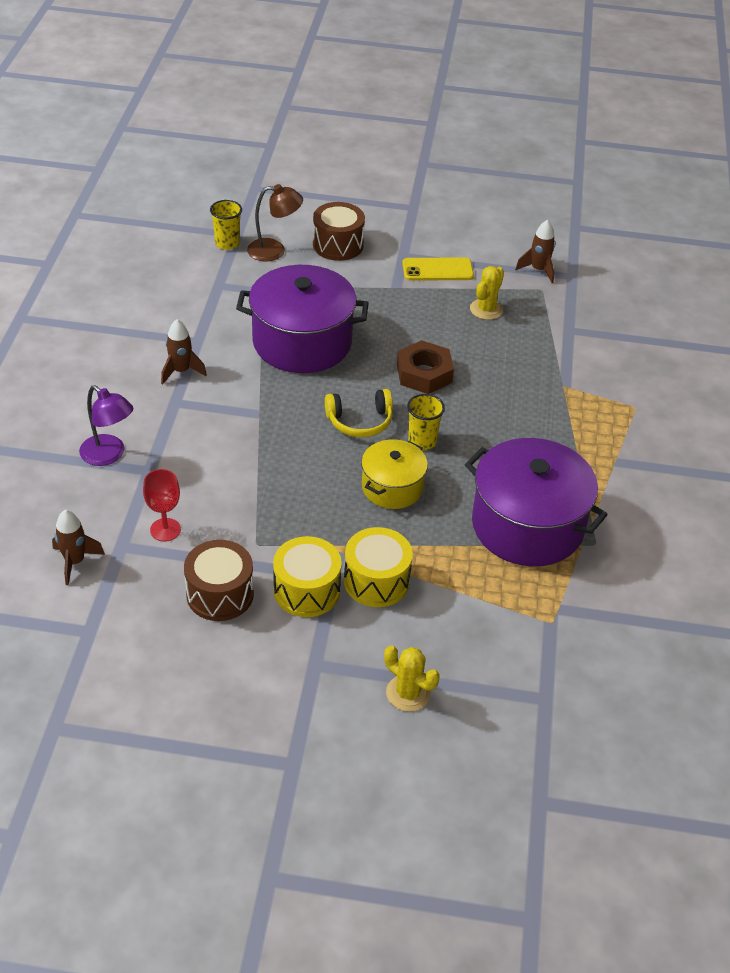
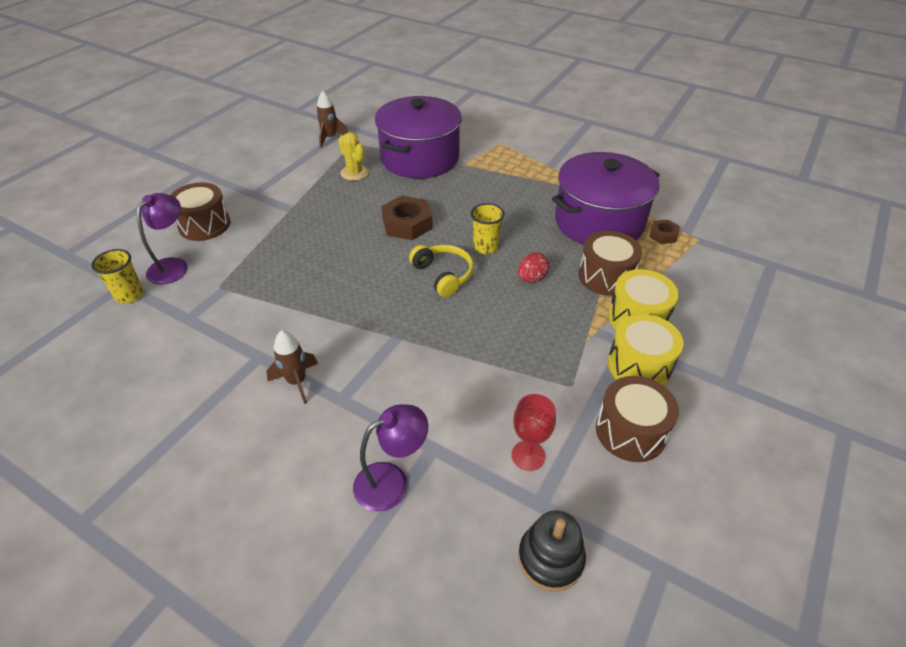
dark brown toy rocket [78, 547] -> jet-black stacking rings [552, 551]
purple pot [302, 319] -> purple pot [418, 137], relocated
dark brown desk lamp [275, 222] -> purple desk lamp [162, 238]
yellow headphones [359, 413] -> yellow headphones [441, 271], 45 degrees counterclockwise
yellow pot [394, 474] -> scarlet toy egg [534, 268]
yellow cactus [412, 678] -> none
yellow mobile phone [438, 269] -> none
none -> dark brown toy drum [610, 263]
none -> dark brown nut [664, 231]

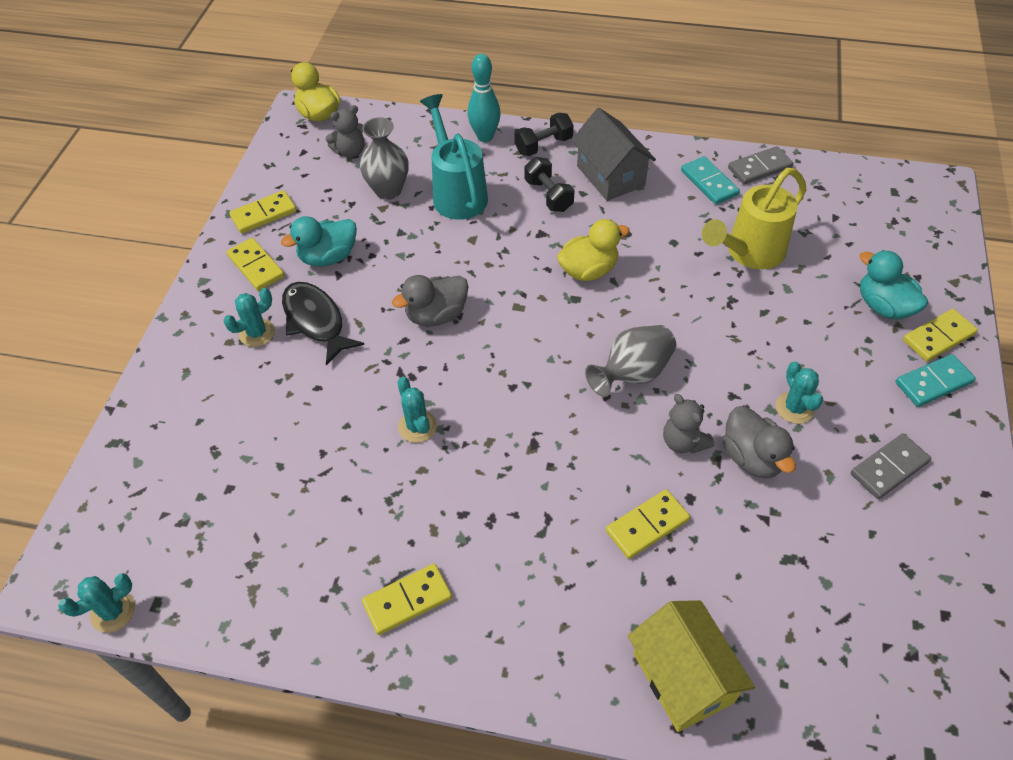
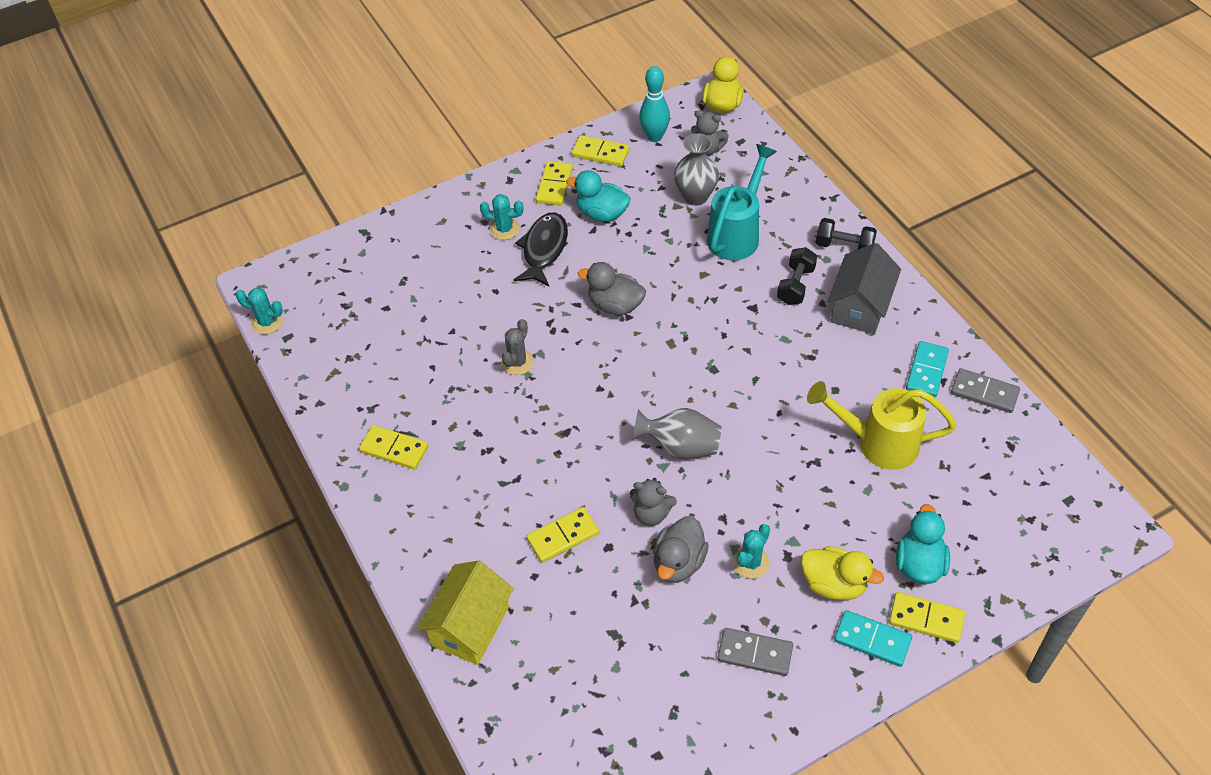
aqua cactus [417, 410] -> grey cactus [518, 347]
aqua bowling pin [484, 98] -> aqua bowling pin [654, 104], relocated
yellow toy duck [593, 250] -> yellow toy duck [842, 573], relocated
yellow domino [648, 524] -> yellow domino [562, 534], 45 degrees counterclockwise
grey teddy bear [688, 424] -> grey teddy bear [653, 502], 90 degrees counterclockwise

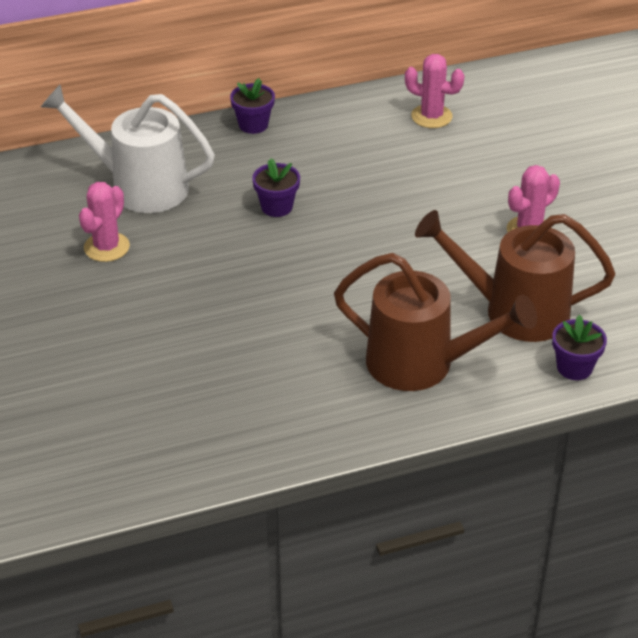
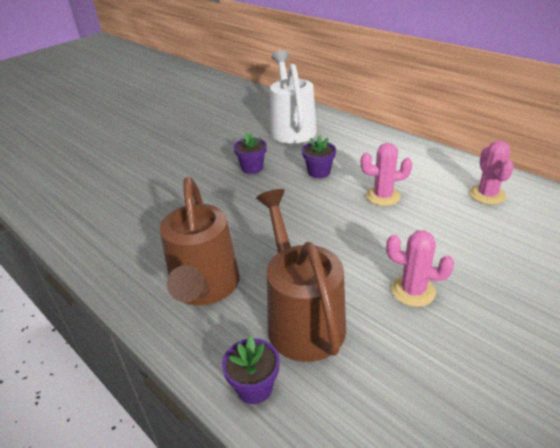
rosy cactus [104, 222] -> rosy cactus [386, 174], relocated
purple potted plant [252, 106] -> purple potted plant [250, 153], relocated

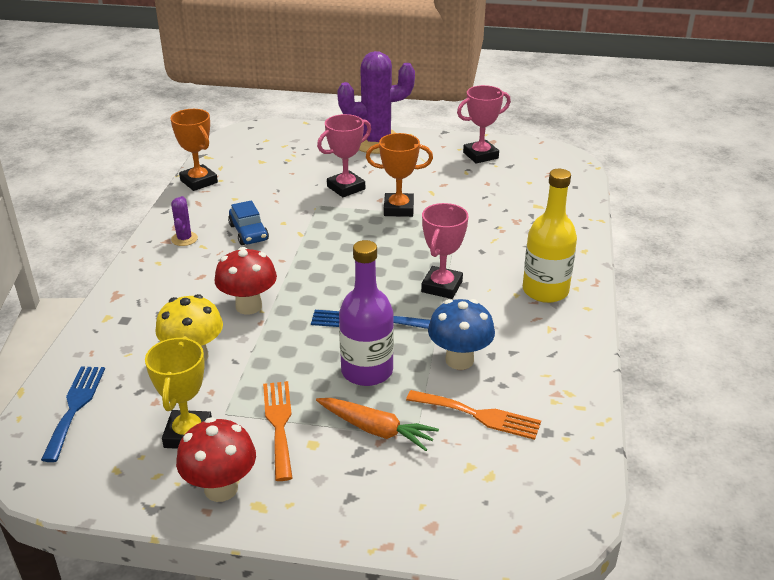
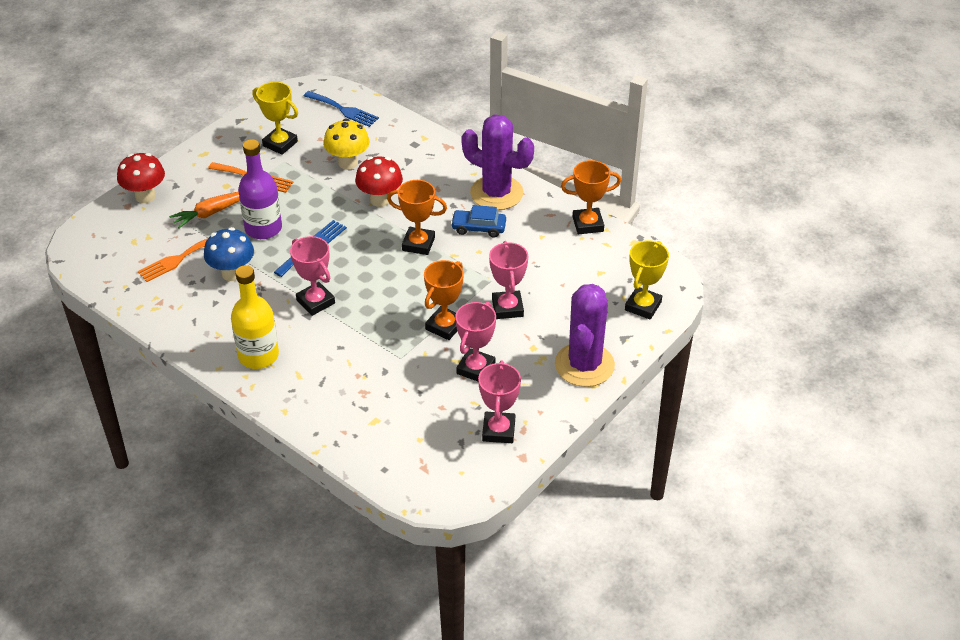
purple cactus [184, 221] -> purple cactus [497, 162], x2.36
scarlet mushroom [216, 459] -> scarlet mushroom [141, 178], relocated
none -> bright orange award cup [417, 217]
none -> rosy award cup [475, 341]
none -> yellow award cup [647, 280]

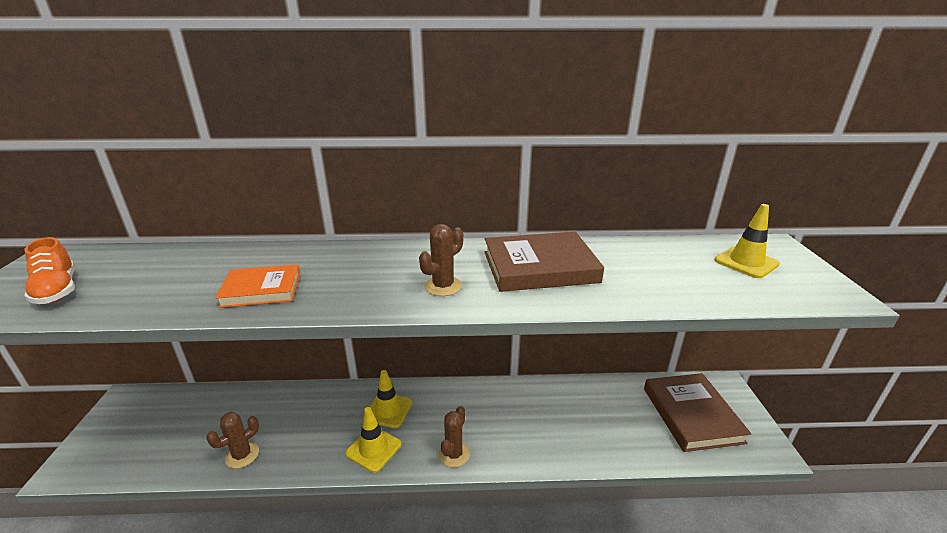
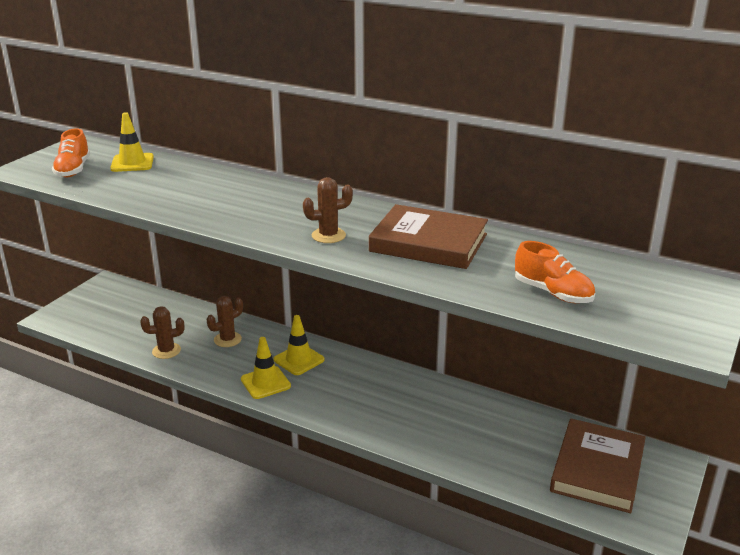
bright orange hardback [257, 286] -> none
dark brown cactus [454, 437] -> dark brown cactus [225, 321], relocated
yellow safety cone [747, 241] -> yellow safety cone [132, 142], relocated
none -> bright orange sneaker [555, 272]

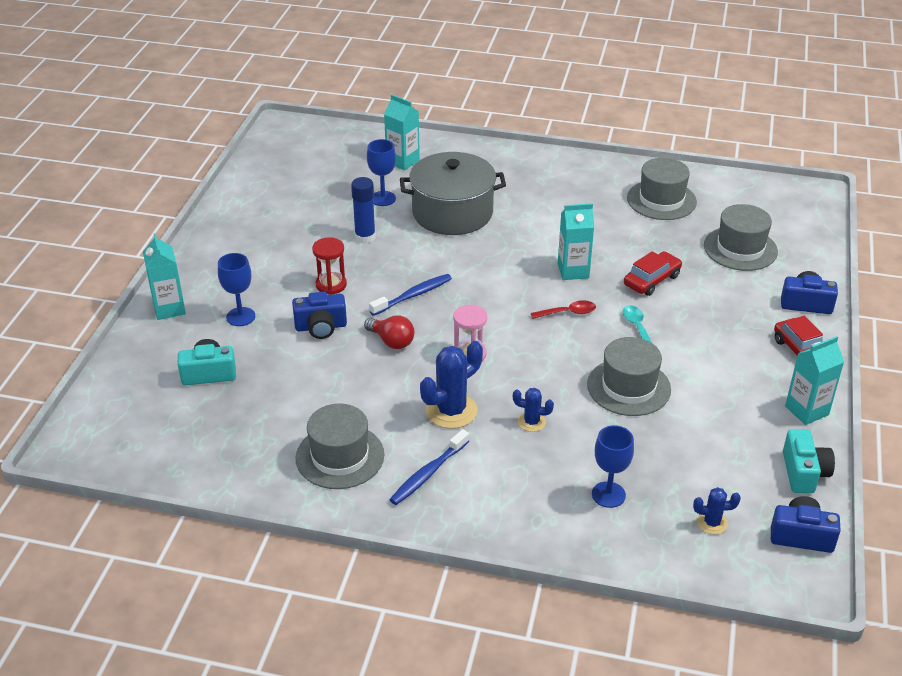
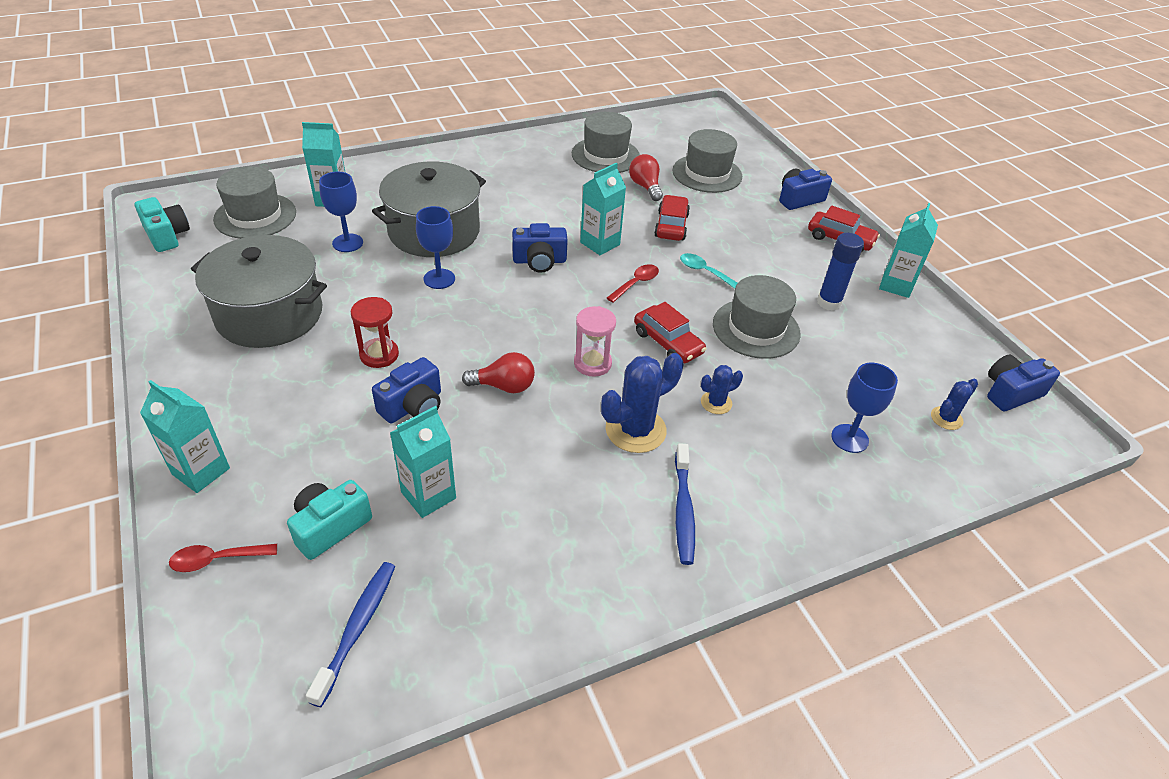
royal blue chalice [236, 289] -> royal blue chalice [435, 247], relocated
grey tall hat [340, 446] -> grey tall hat [254, 202], relocated
royal blue glue [363, 210] -> royal blue glue [840, 272], relocated
royal blue toothbrush [410, 295] -> royal blue toothbrush [350, 634], relocated
royal blue cactus [451, 385] -> royal blue cactus [642, 403], 45 degrees clockwise
aqua camera [809, 461] -> aqua camera [162, 224], relocated
none -> scarlet tablespoon [223, 558]
none -> grey pot [259, 291]
none -> aqua milk carton [423, 462]
none -> royal blue camera [540, 248]
none -> scarlet lightbulb [646, 177]
none -> scarlet toy car [670, 332]

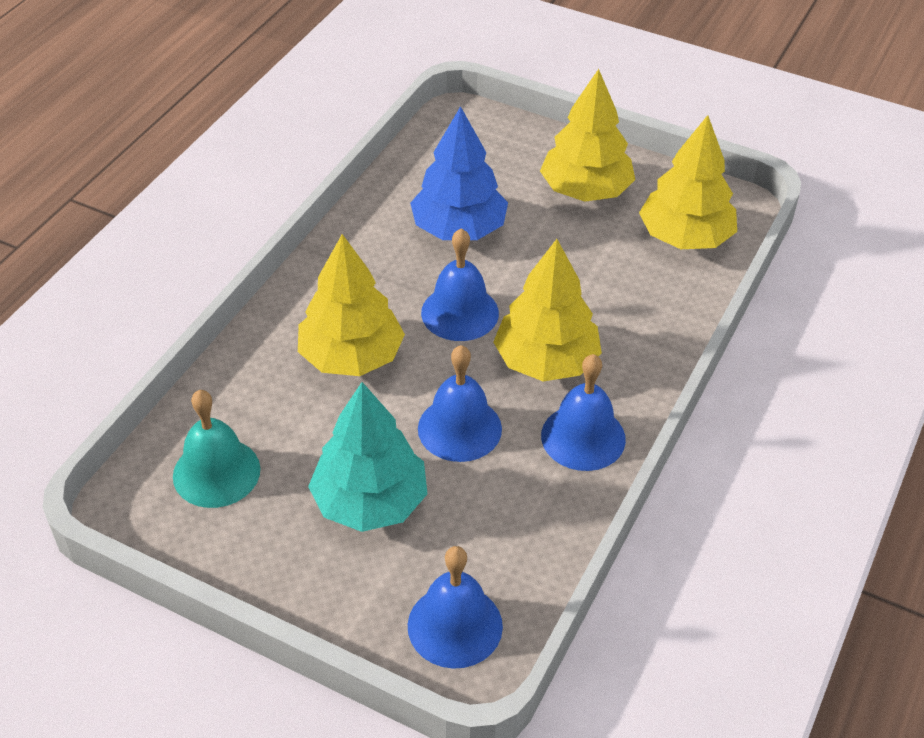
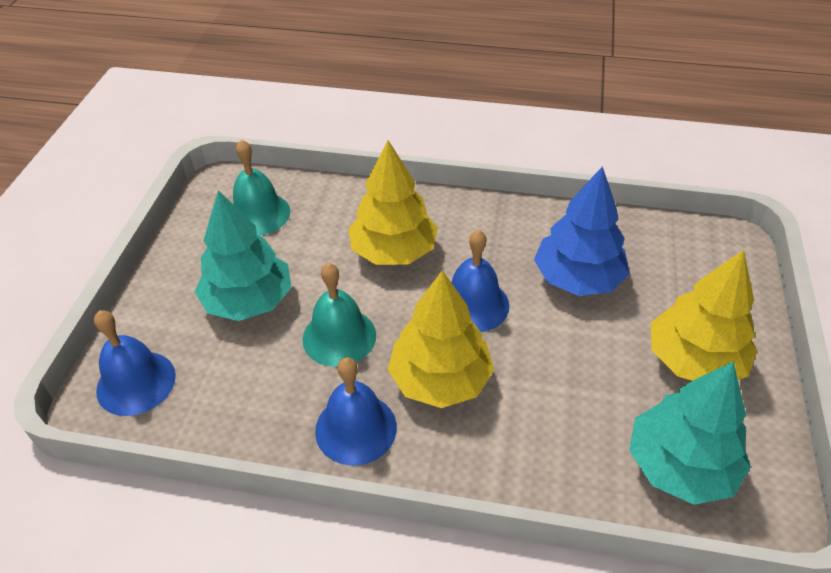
royal blue hand bell [460, 403] -> aqua hand bell [339, 315]
yellow toy tree [688, 182] -> aqua toy tree [690, 433]

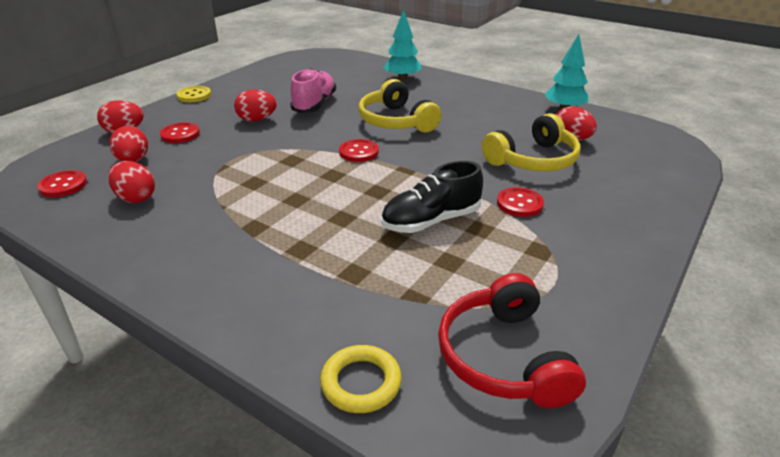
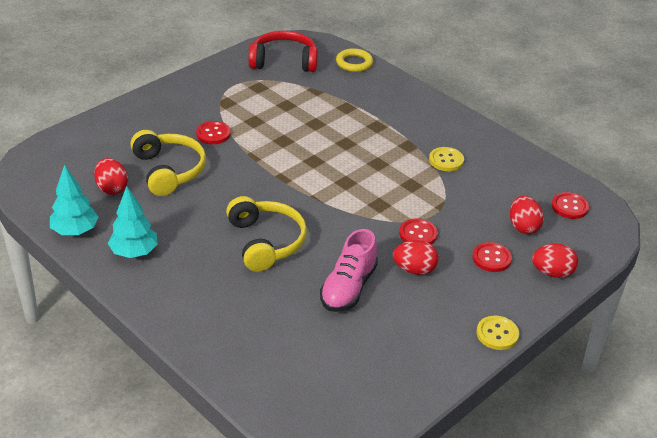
scarlet toy egg [131, 182] -> none
scarlet sewing button [359, 150] -> scarlet sewing button [418, 231], relocated
jet-black sneaker [432, 197] -> none
aqua toy tree [402, 45] -> aqua toy tree [133, 222], relocated
scarlet headphones [512, 340] -> scarlet headphones [283, 51], 90 degrees counterclockwise
yellow headphones [531, 142] -> yellow headphones [168, 163], 90 degrees clockwise
none -> yellow sewing button [446, 159]

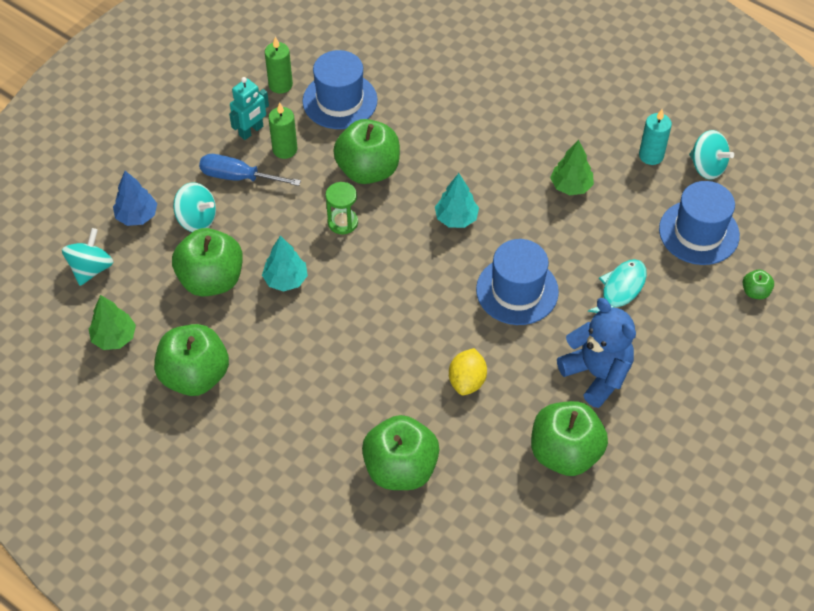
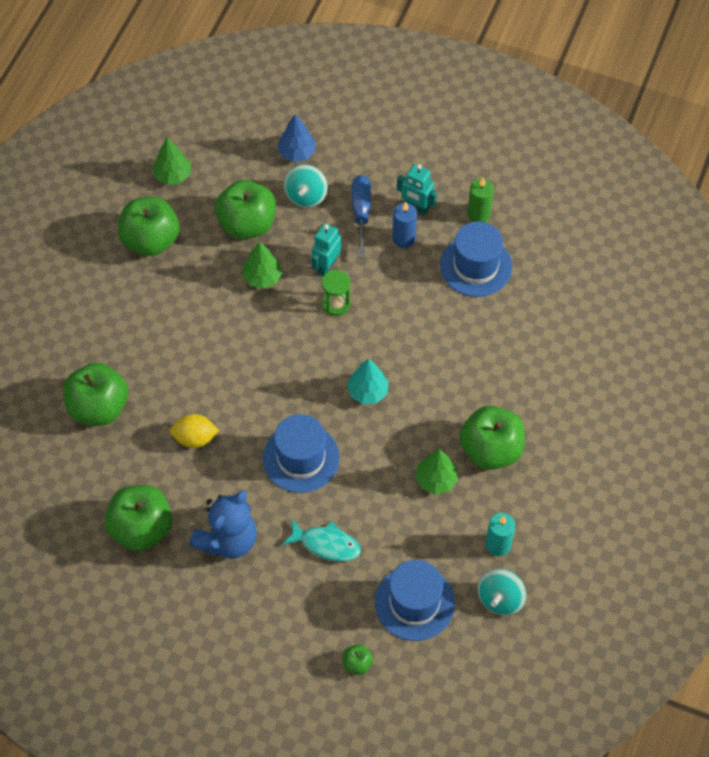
aqua spinning top [87, 257] -> none
aqua toy tree [285, 263] -> green toy tree [262, 265]
green pillar candle [282, 130] -> royal blue pillar candle [404, 225]
green apple fruit [366, 151] -> green apple fruit [492, 437], relocated
none -> aqua robot [326, 249]

